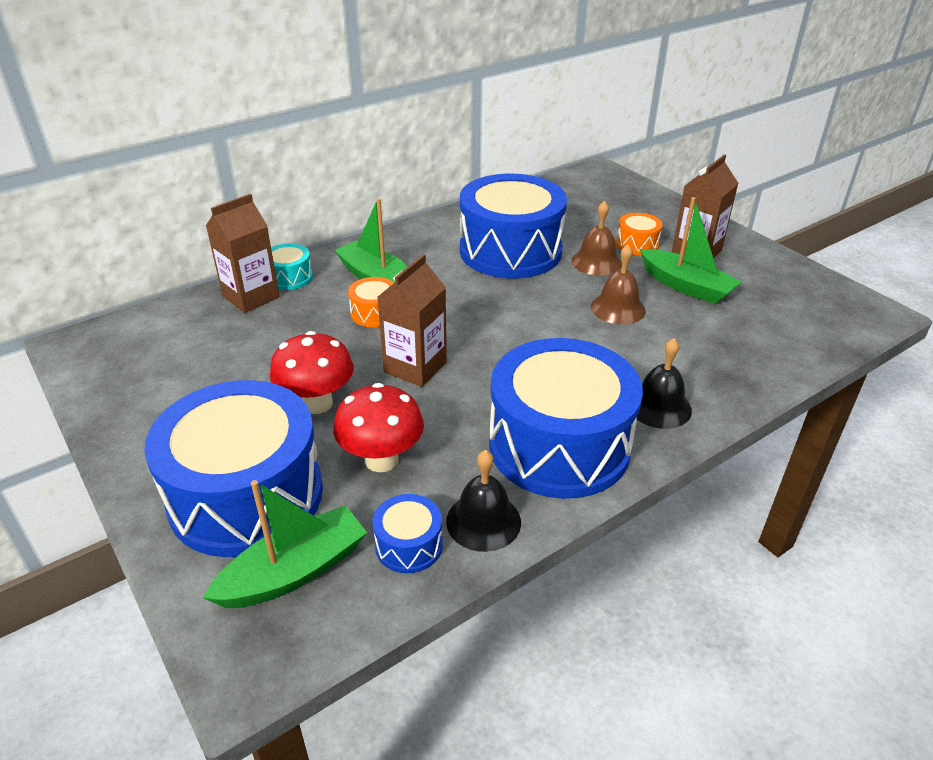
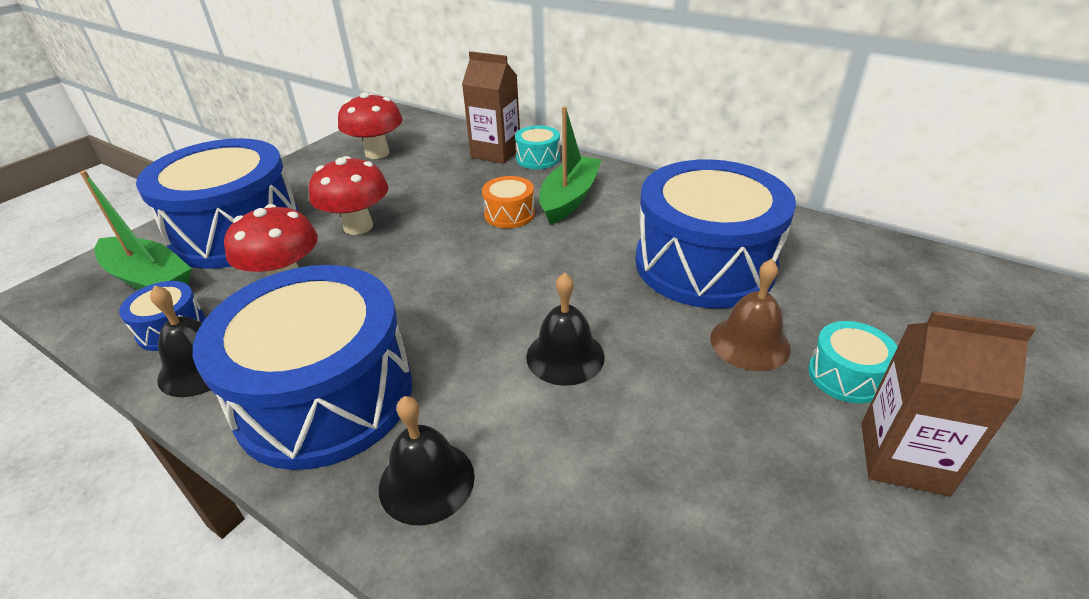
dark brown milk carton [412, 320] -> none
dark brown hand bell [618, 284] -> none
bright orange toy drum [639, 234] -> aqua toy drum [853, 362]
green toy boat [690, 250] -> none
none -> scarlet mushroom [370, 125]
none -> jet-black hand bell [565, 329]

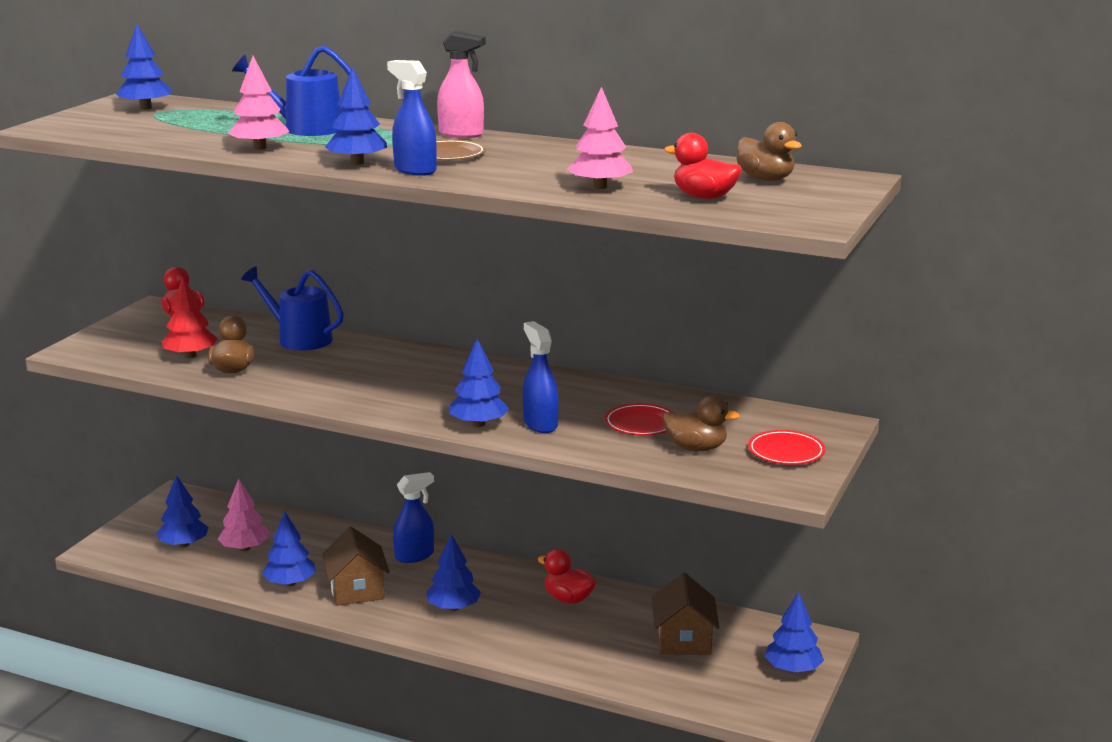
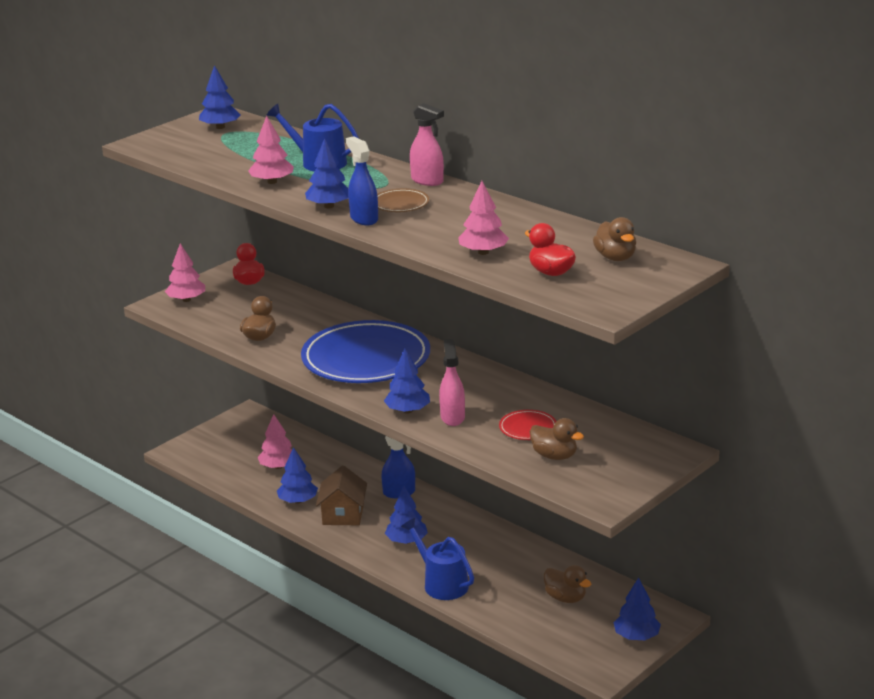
royal blue toy tree [183, 511] -> none
scarlet toy tree [189, 317] -> none
royal blue watering pot [292, 309] -> royal blue watering pot [437, 559], relocated
royal blue spray cleaner [541, 377] -> rosy spray cleaner [452, 382]
scarlet toy duck [567, 576] -> none
dark brown toy house [686, 614] -> dark brown toy duck [567, 584]
scarlet dinner plate [786, 447] -> none
none -> rosy toy tree [185, 272]
none -> royal blue dinner plate [365, 351]

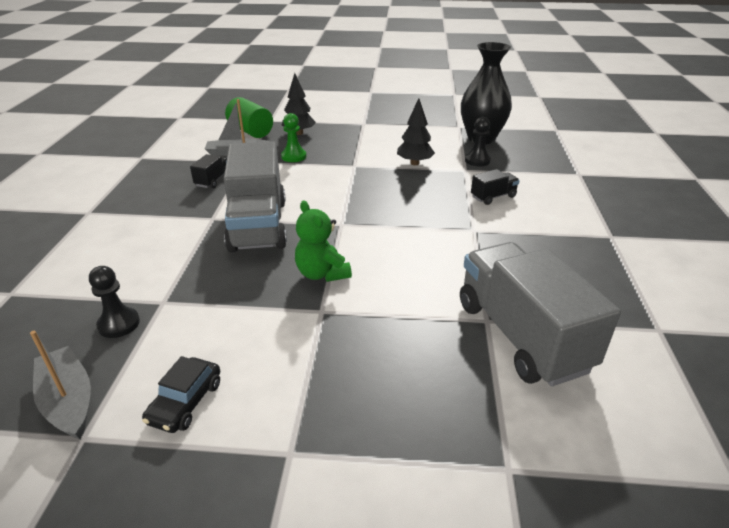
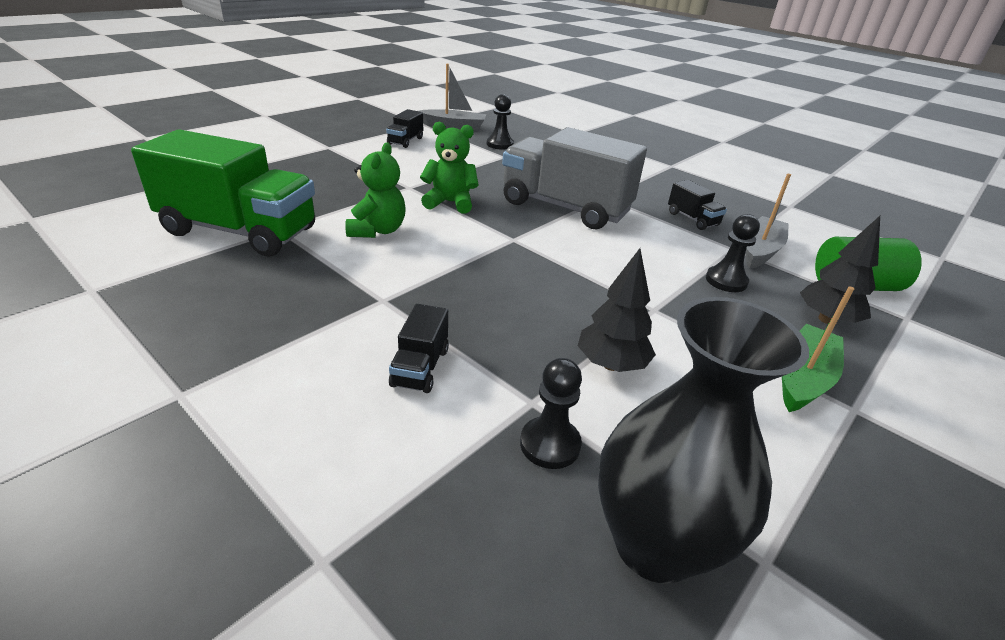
jet-black toy car [181, 394] -> jet-black lorry [404, 128]
green pawn [293, 137] -> jet-black pawn [733, 253]
grey lorry [540, 314] -> green lorry [223, 192]
none -> green teddy bear [375, 190]
none -> green toy boat [818, 349]

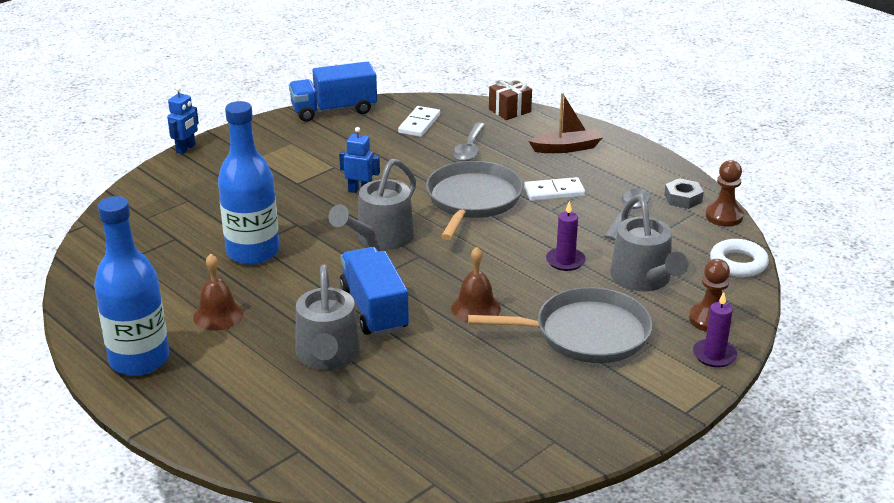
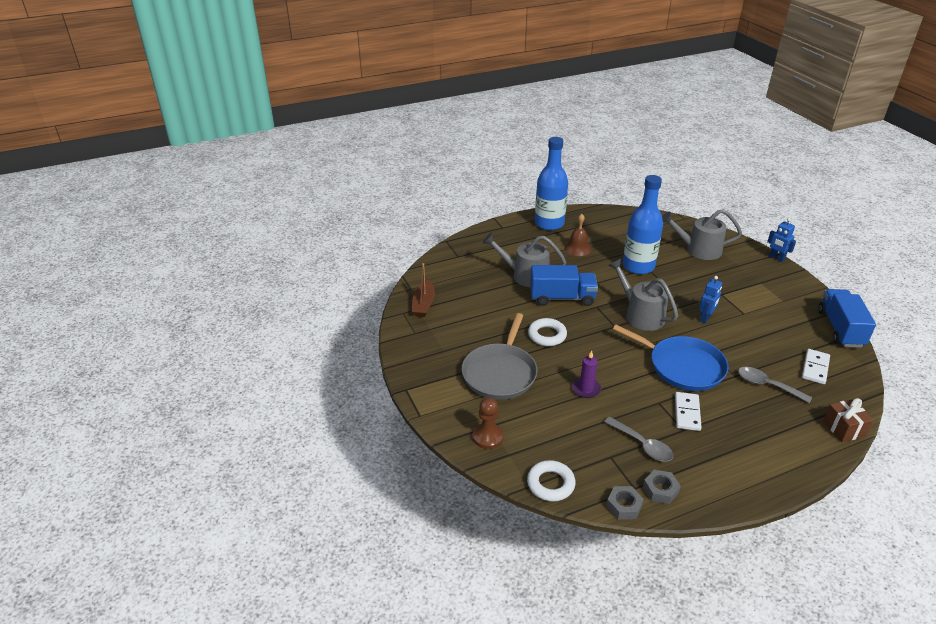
snow-white domino [419, 121] -> snow-white domino [816, 366], 75 degrees clockwise
grey skillet [474, 200] -> royal blue skillet [671, 357]
dark brown hand bell [476, 284] -> snow-white torus [547, 332]
dark brown toy boat [566, 123] -> dark brown toy boat [423, 290], relocated
grey watering pot [649, 243] -> grey watering pot [702, 234], relocated
purple pillar candle [715, 329] -> none
dark brown pawn [724, 193] -> grey nut [625, 503]

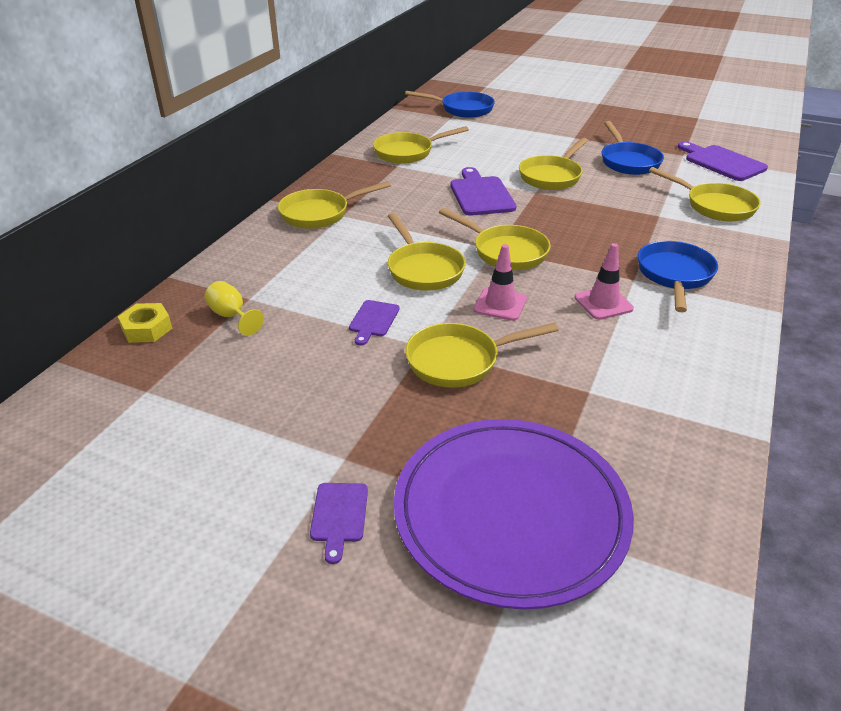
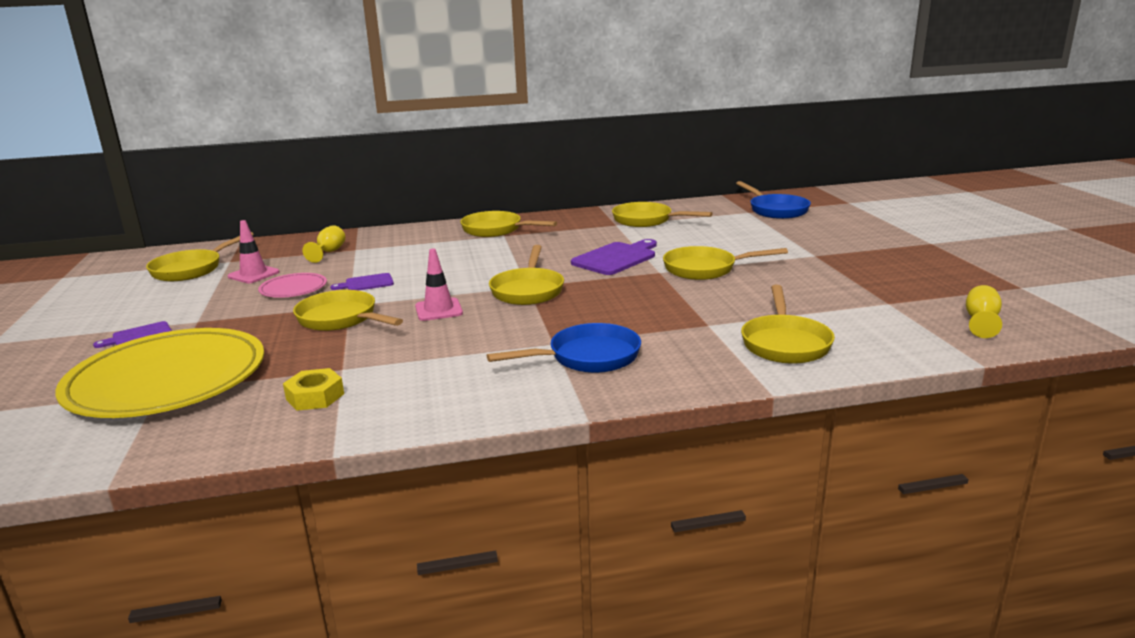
yellow nut [144, 323] -> yellow nut [313, 389], relocated
yellow skillet [427, 252] -> yellow skillet [200, 256], relocated
purple dinner plate [514, 514] -> yellow dinner plate [159, 373]
rosy safety cone [604, 281] -> rosy safety cone [253, 251], relocated
royal blue skillet [633, 148] -> none
purple cutting board [722, 161] -> none
none -> rosy dinner plate [292, 285]
none -> yellow chalice [984, 311]

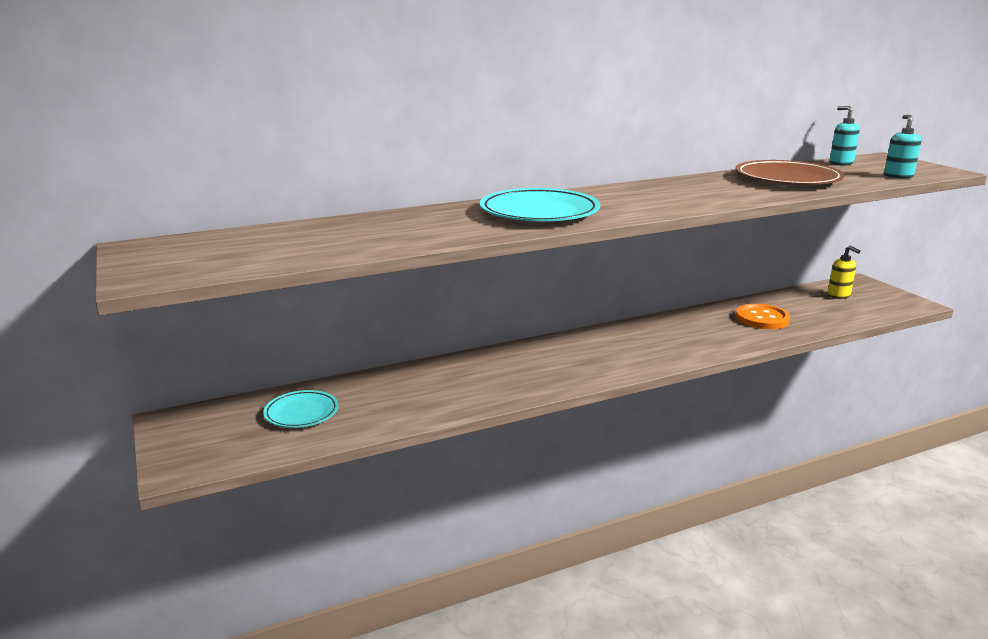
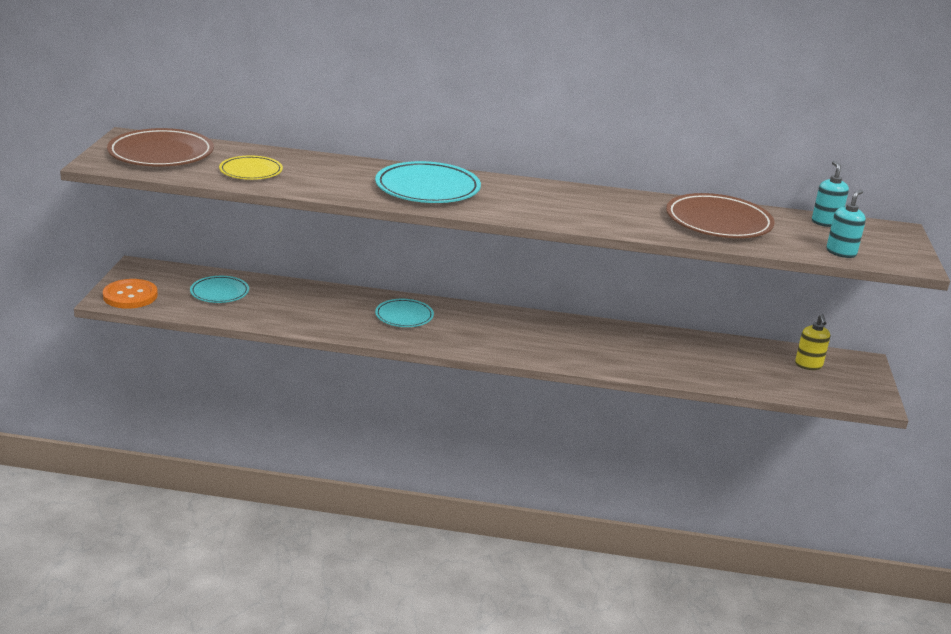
bright orange sewing button [763, 316] -> bright orange sewing button [130, 294], relocated
none -> dark brown dinner plate [160, 147]
none -> yellow dinner plate [251, 168]
none -> aqua dinner plate [404, 313]

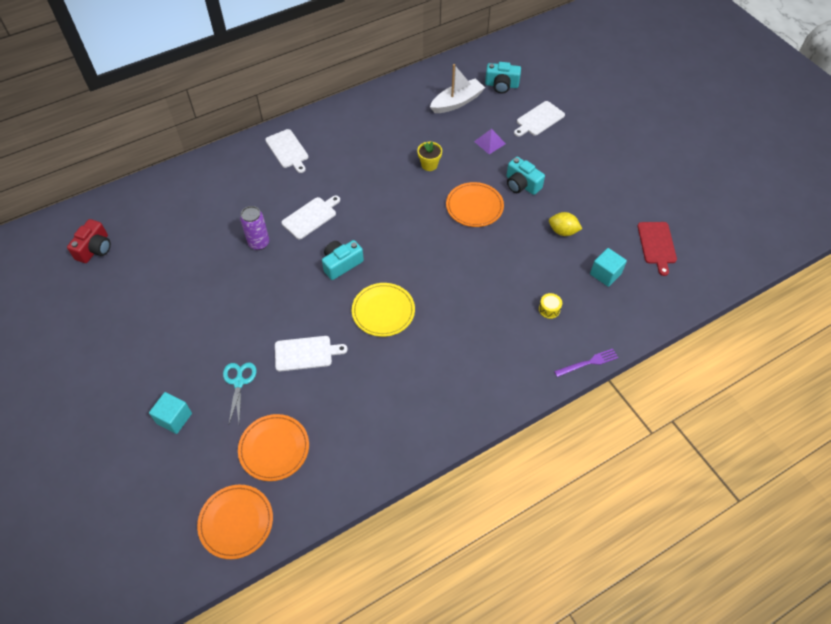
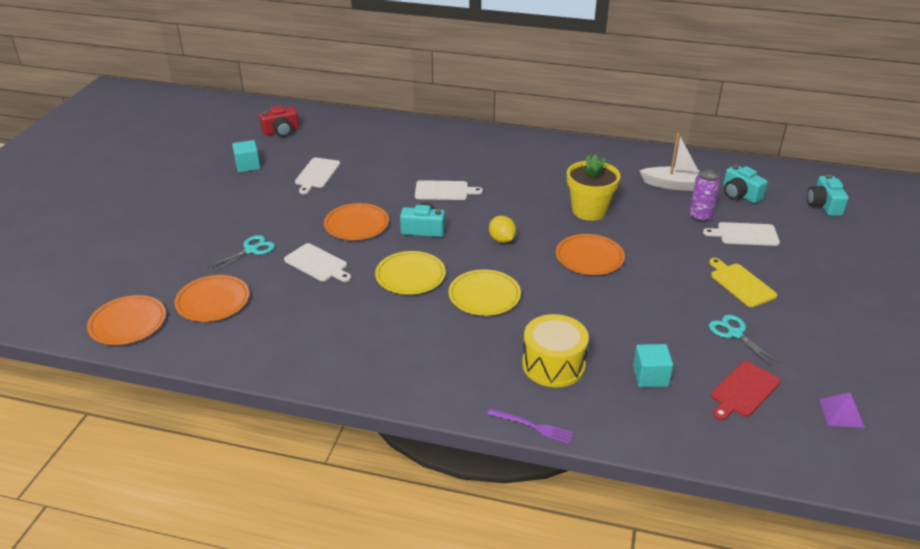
aqua cube [170, 413] -> aqua cube [246, 156], relocated
purple soda can [254, 228] -> purple soda can [704, 195], relocated
snow-white cutting board [287, 151] -> snow-white cutting board [317, 176], relocated
yellow potted plant [429, 156] -> yellow potted plant [593, 187], x1.85
purple pyramid [490, 141] -> purple pyramid [842, 410], relocated
aqua camera [526, 176] -> aqua camera [828, 195], relocated
yellow toy drum [550, 306] -> yellow toy drum [555, 350], x2.33
yellow toy lemon [565, 224] -> yellow toy lemon [502, 229], relocated
none -> bright orange dinner plate [356, 221]
none -> yellow dinner plate [484, 292]
none -> yellow cutting board [743, 282]
none -> aqua pair of scissors [744, 341]

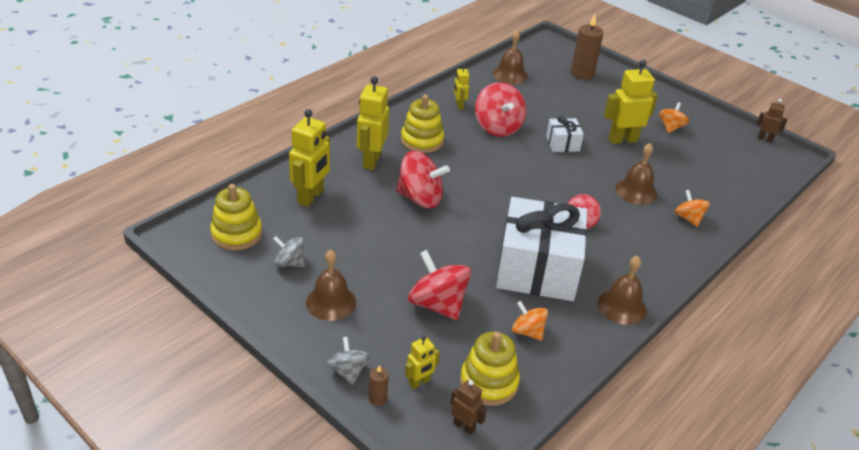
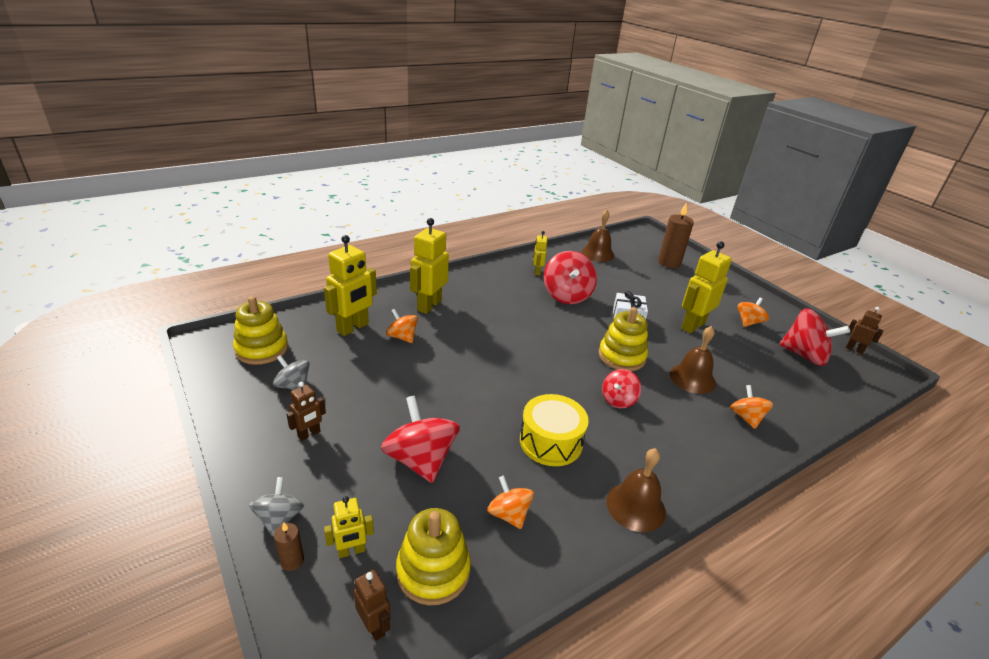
dark brown hand bell [331, 285] -> dark brown robot [306, 411]
scarlet spinning top [423, 180] -> scarlet spinning top [814, 337], relocated
yellow stacking rings [422, 124] -> yellow stacking rings [623, 339], relocated
snow-white gift [541, 249] -> yellow toy drum [554, 430]
yellow robot [631, 102] -> yellow robot [706, 287], 45 degrees counterclockwise
none -> bright orange spinning top [402, 326]

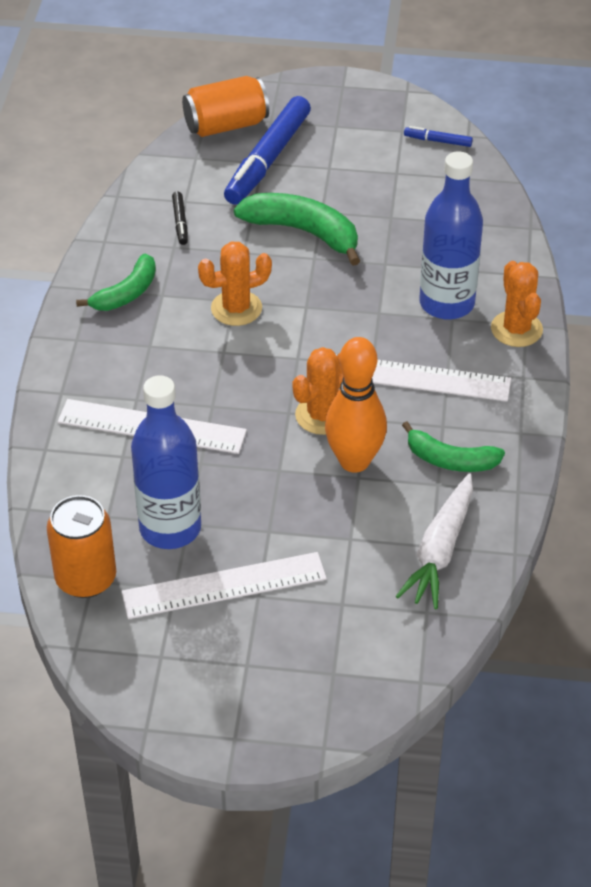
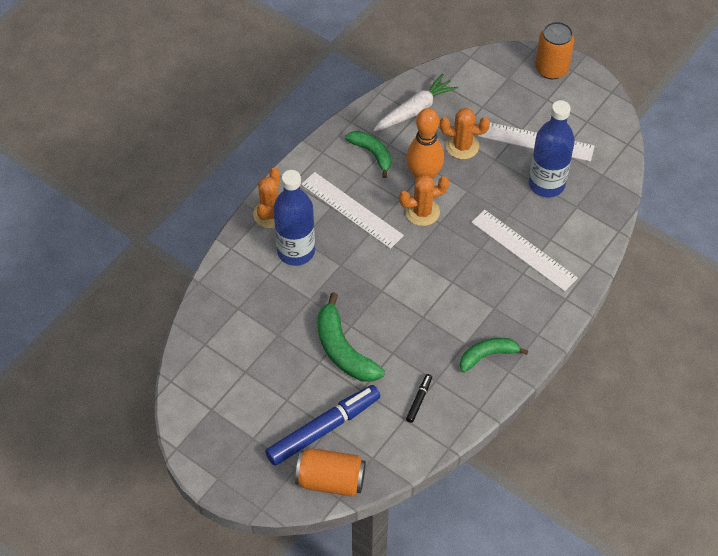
bright orange soda can [81, 546] -> bright orange soda can [555, 50], relocated
bright orange cactus [235, 284] -> bright orange cactus [465, 133], relocated
royal blue marker pen [438, 136] -> none

